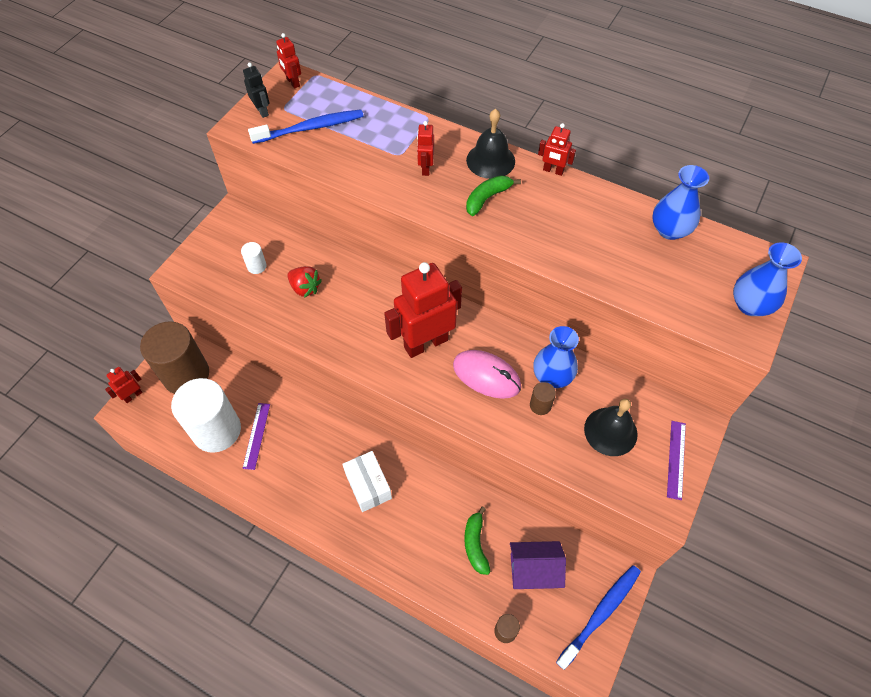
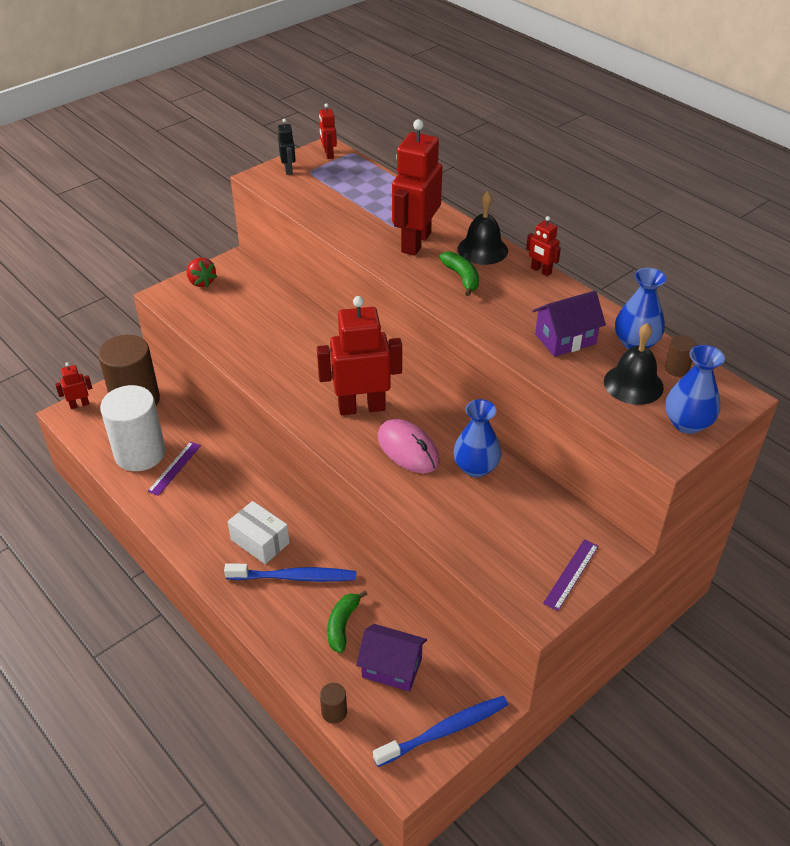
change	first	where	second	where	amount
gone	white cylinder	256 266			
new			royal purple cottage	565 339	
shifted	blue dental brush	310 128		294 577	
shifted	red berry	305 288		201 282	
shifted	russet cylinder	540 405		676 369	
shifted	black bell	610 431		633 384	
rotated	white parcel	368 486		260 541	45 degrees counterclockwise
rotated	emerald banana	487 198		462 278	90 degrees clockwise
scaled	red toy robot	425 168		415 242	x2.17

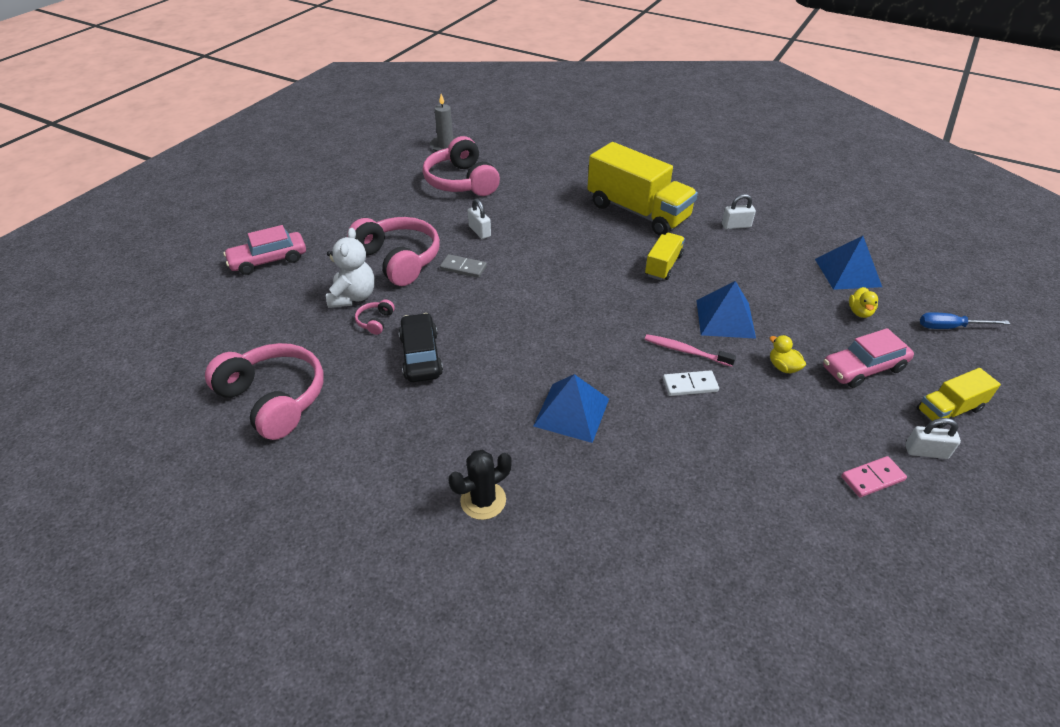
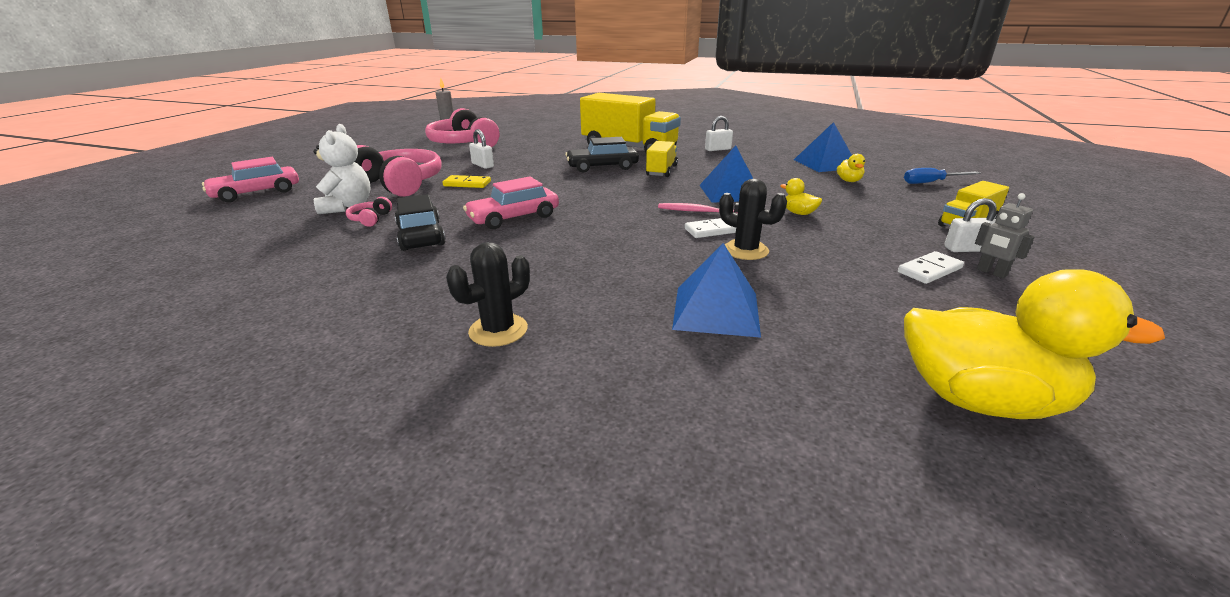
change	first	where	second	where	amount
gone	pink headset	274 399			
new			black toy car	602 167	
new			black prickly plant	745 250	
new			golden rubber duck	980 400	
new			grey toy robot	991 272	
shifted	blue solid pyramid	572 412		716 310	
shifted	pink toy car	863 368		514 218	
repainted	grey domino	463 268	golden domino	467 184	
repainted	pink domino	872 478	white domino	929 270	

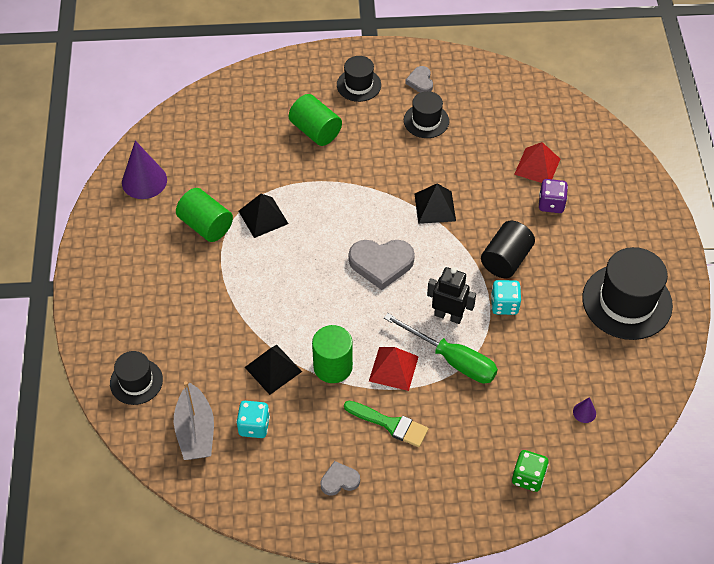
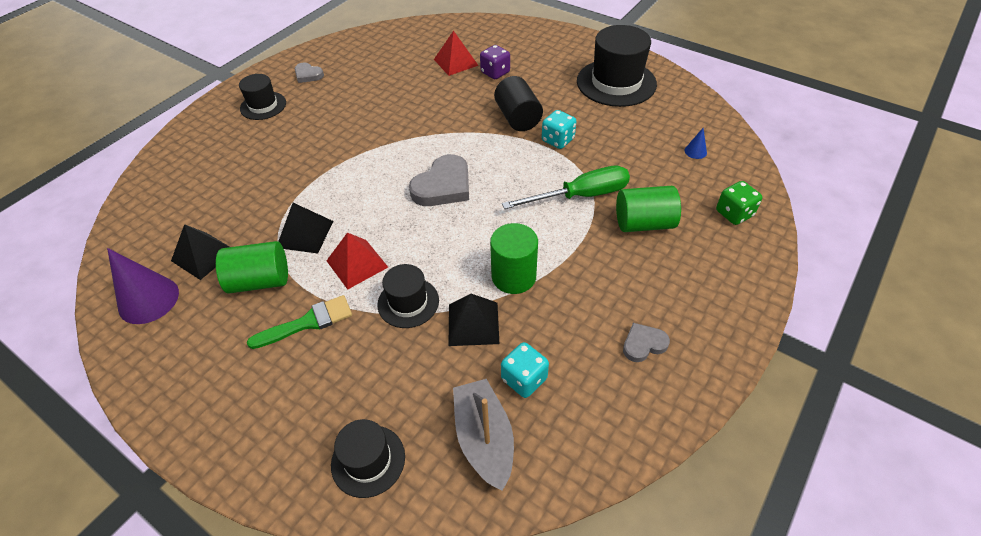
change	first	where	second	where	amount
gone	black toy robot	448 316			
shifted	emerald cylinder	315 131		644 223	
shifted	emerald paintbrush	390 424		308 322	
shifted	red solid pyramid	393 368		357 264	
shifted	black hat	426 121		408 302	
shifted	black solid pyramid	435 207		203 255	
repainted	royal purple solid cone	584 412	blue solid cone	695 151	
rotated	grey sailboat	195 431		484 438	135 degrees counterclockwise
rotated	grey heart	339 480		643 344	45 degrees clockwise

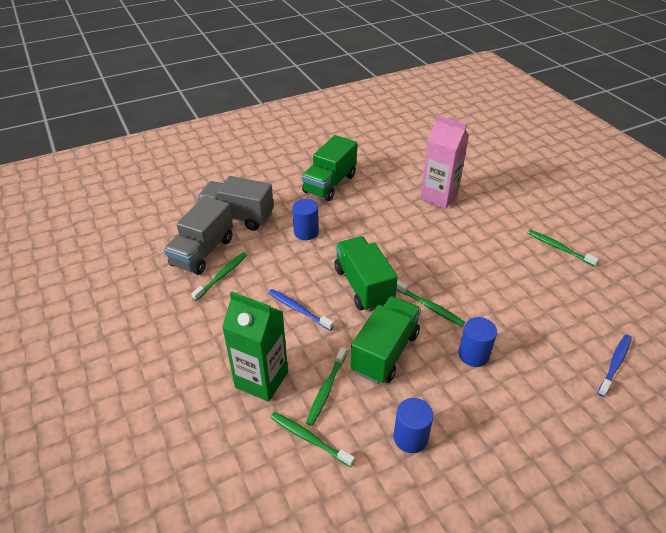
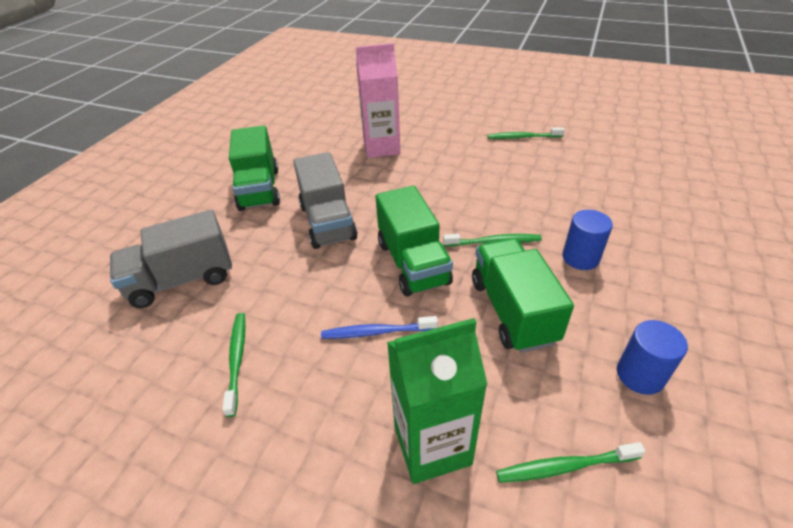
change	first	where	second	where	amount
gone	blue cylinder	306 232			
gone	emerald dental brush	326 390			
gone	blue dental brush	615 364			
shifted	grey truck	203 252		328 222	
rotated	emerald truck	363 286		413 263	135 degrees counterclockwise

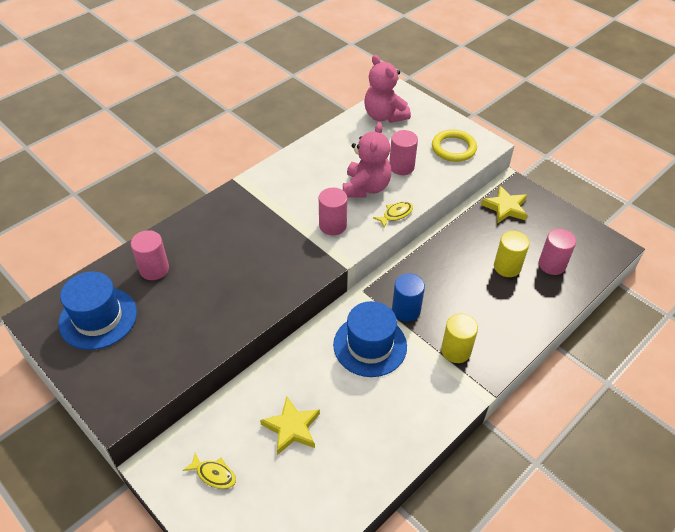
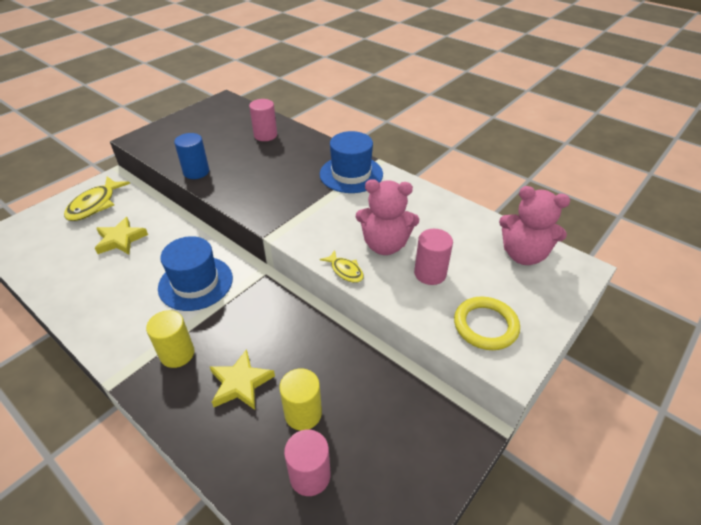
change	first	where	second	where	amount
gone	pink cylinder	332 225			
shifted	blue hat	98 318		351 174	
shifted	blue cylinder	406 310		196 172	
shifted	golden five-pointed star	505 207		241 383	
rotated	pink teddy bear	384 116		523 254	120 degrees counterclockwise
scaled	golden fish figure	214 474		95 205	x1.81

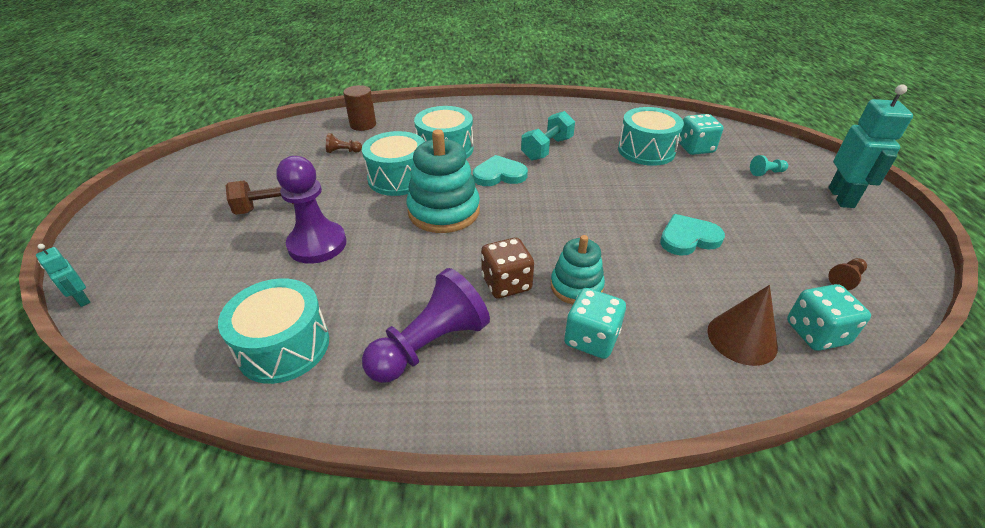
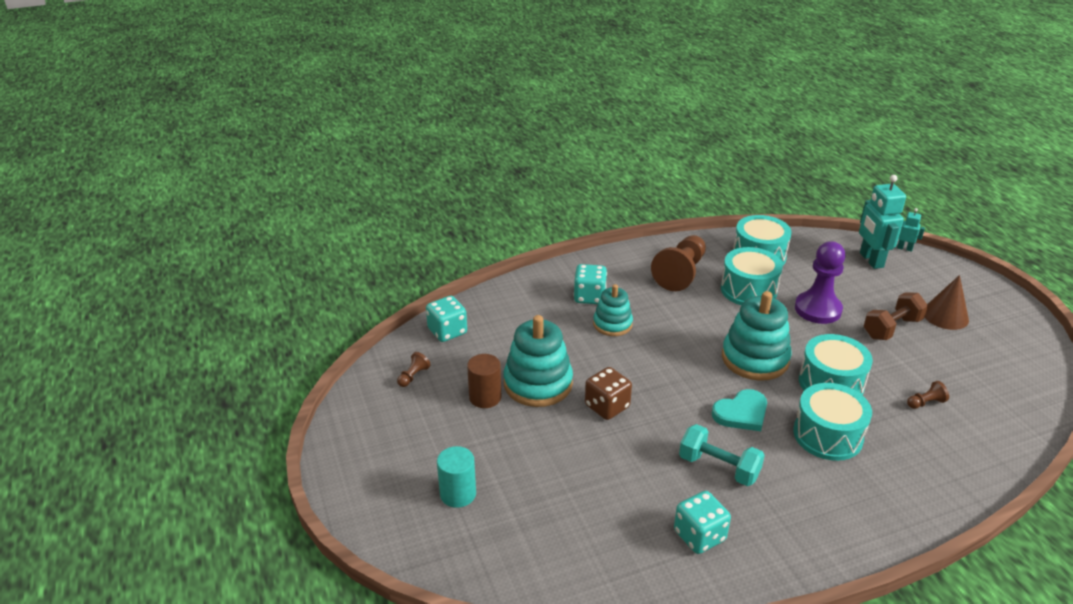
change	first	where	second	where	amount
shifted	russet cylinder	363 125		485 397	
shifted	russet die	506 283		607 406	
shifted	aqua drum	646 150		748 290	
shifted	aqua die	695 148		699 536	
shifted	russet solid cone	742 338		945 316	
shifted	aqua toy robot	841 197		871 260	
swapped	aqua heart	688 238	aqua stacking rings	538 383	
swapped	aqua pawn	766 173	aqua cylinder	458 494	
repainted	royal purple pawn	430 345	russet pawn	680 273	
rotated	aqua hand weight	547 149		719 467	75 degrees counterclockwise

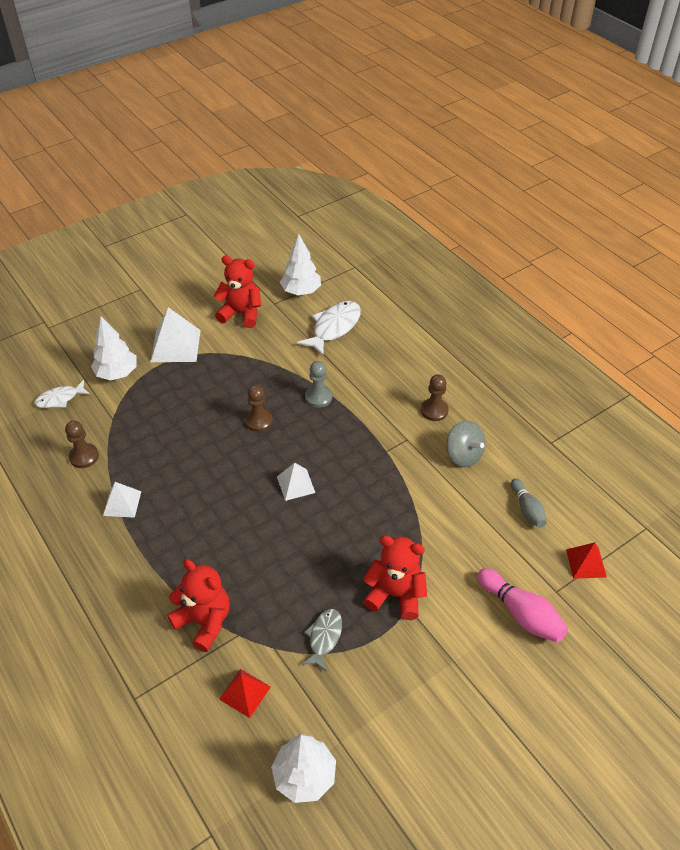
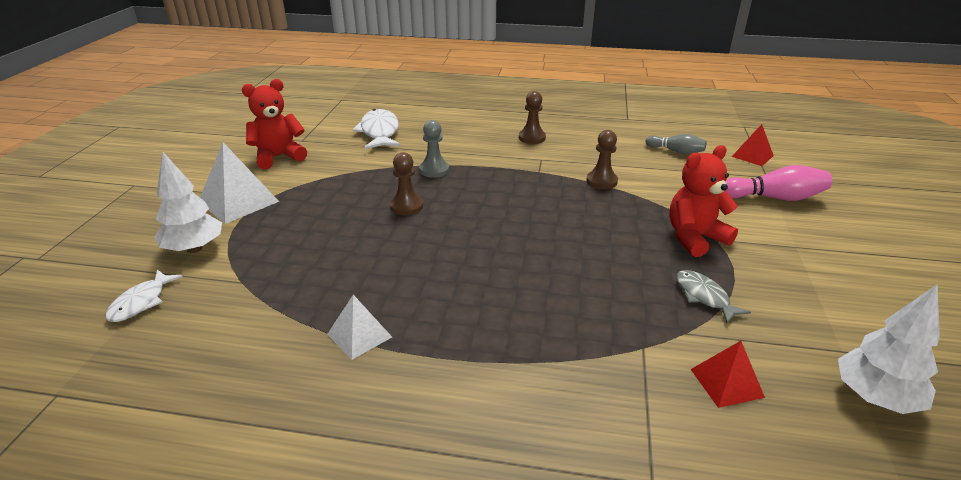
change	first	where	second	where	amount
gone	red teddy bear	204 621			
gone	white solid pyramid	296 484			
gone	white fir tree	301 291			
gone	grey whirligig	463 455			
shifted	russet pawn	84 456		601 181	

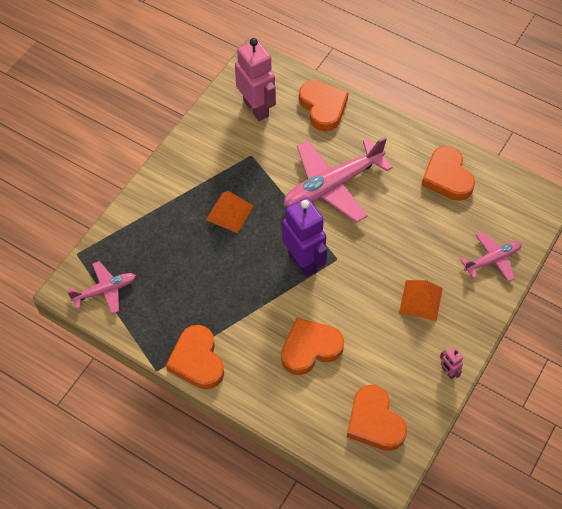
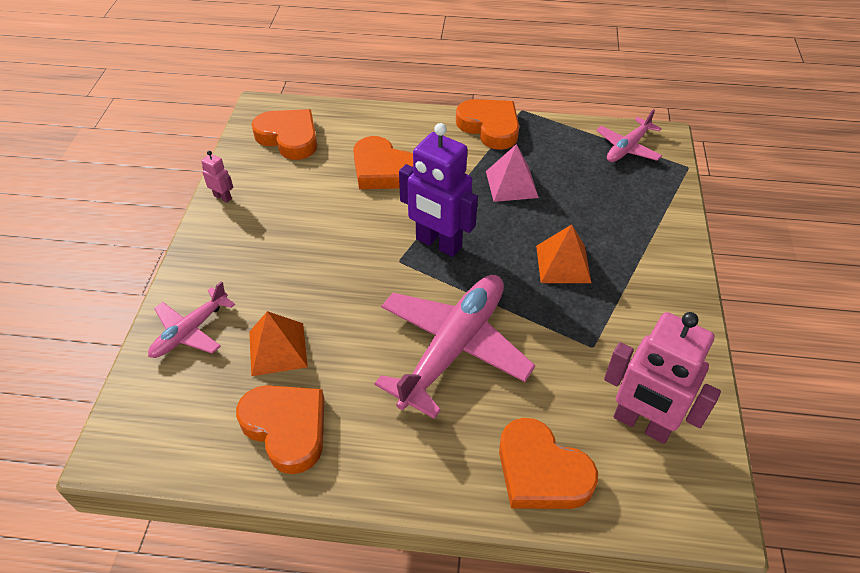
change	first	where	second	where	amount
new			pink solid pyramid	511 184	
shifted	orange solid pyramid	420 300		278 349	
rotated	orange heart	310 348		383 170	90 degrees clockwise

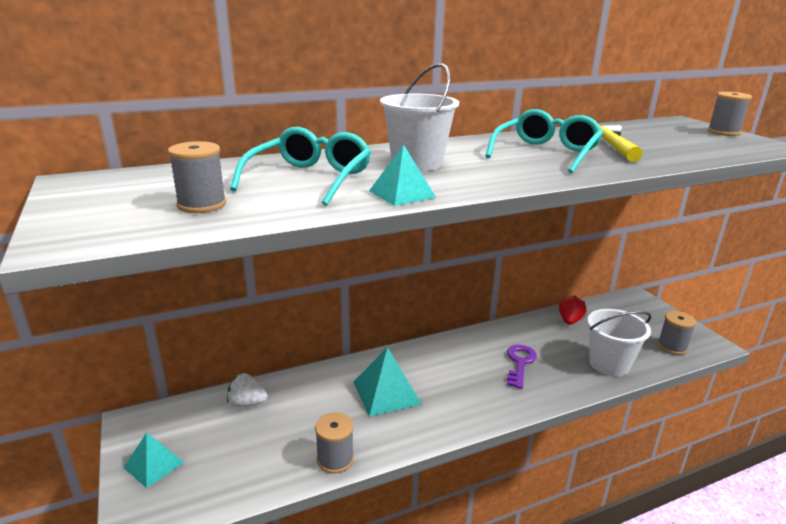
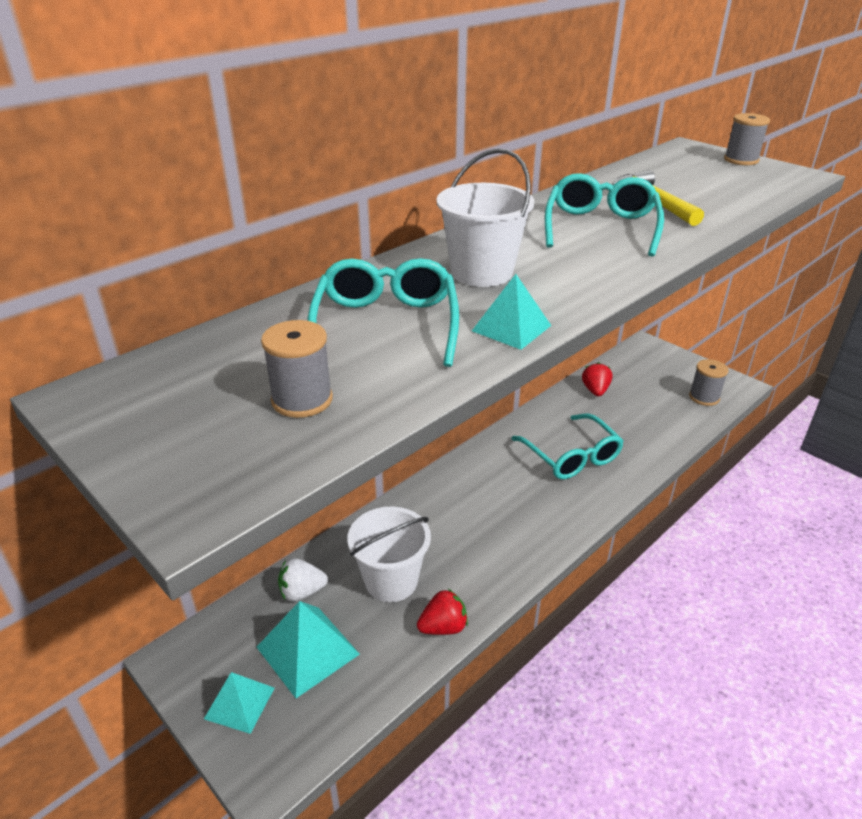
change	first	where	second	where	amount
shifted	aqua solid pyramid	386 392		307 650	
shifted	white sand bucket	609 364		391 581	
swapped	grey spool	335 459	red berry	443 627	
swapped	royal purple key	519 363	aqua spectacles	571 456	

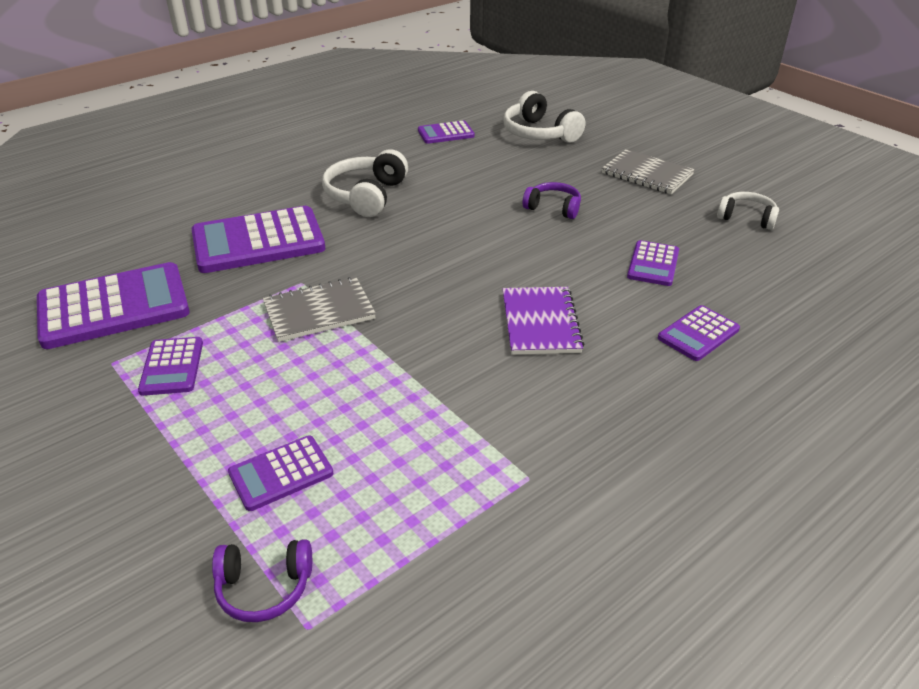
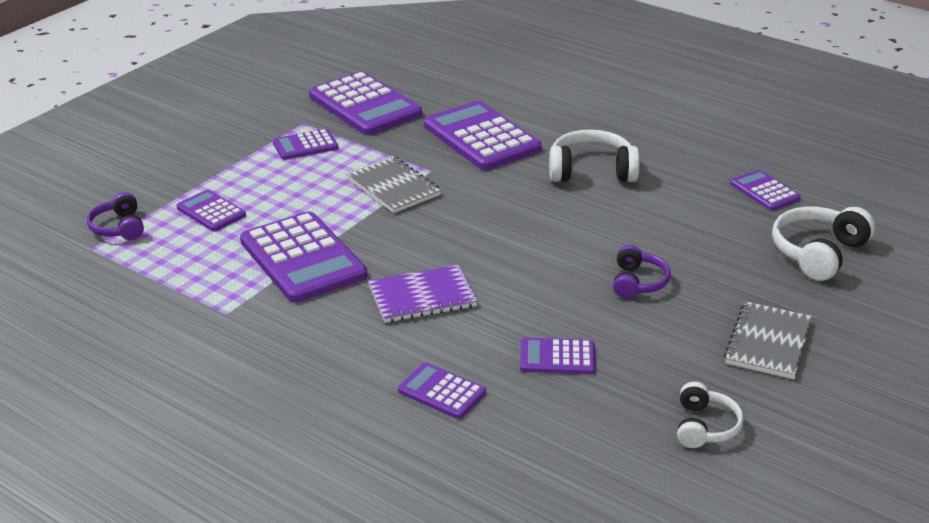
change	first	where	second	where	amount
new			royal purple pocket calculator	303 258	

